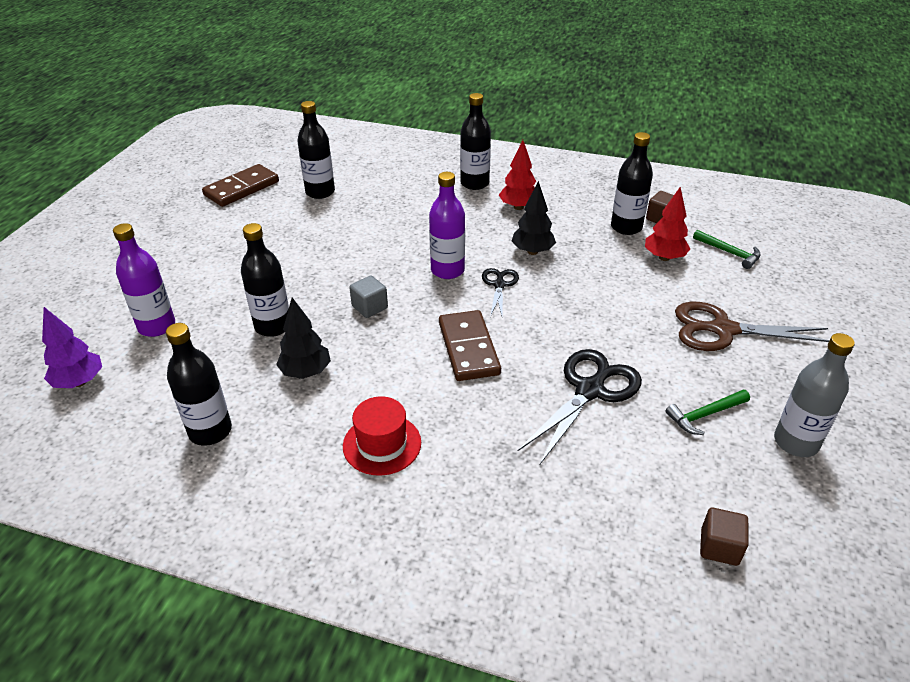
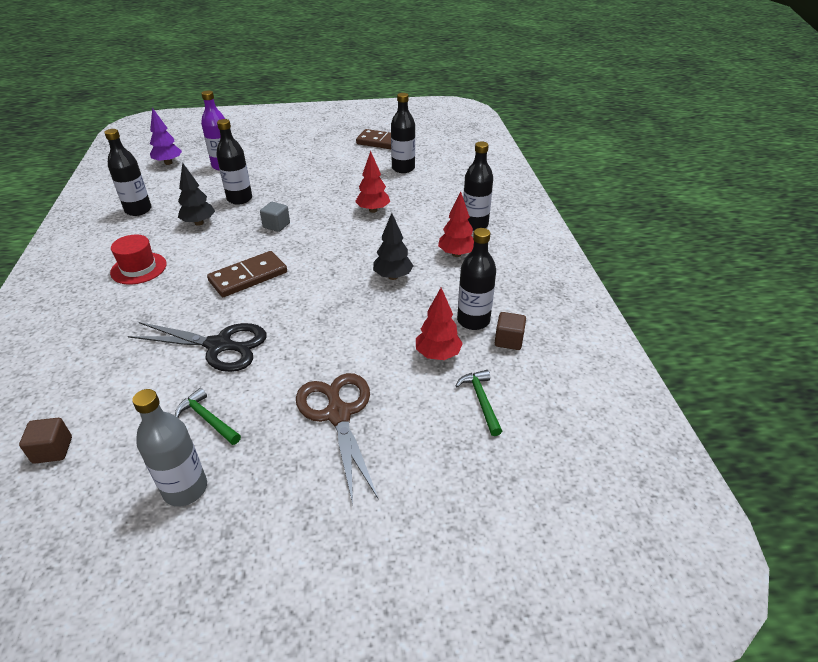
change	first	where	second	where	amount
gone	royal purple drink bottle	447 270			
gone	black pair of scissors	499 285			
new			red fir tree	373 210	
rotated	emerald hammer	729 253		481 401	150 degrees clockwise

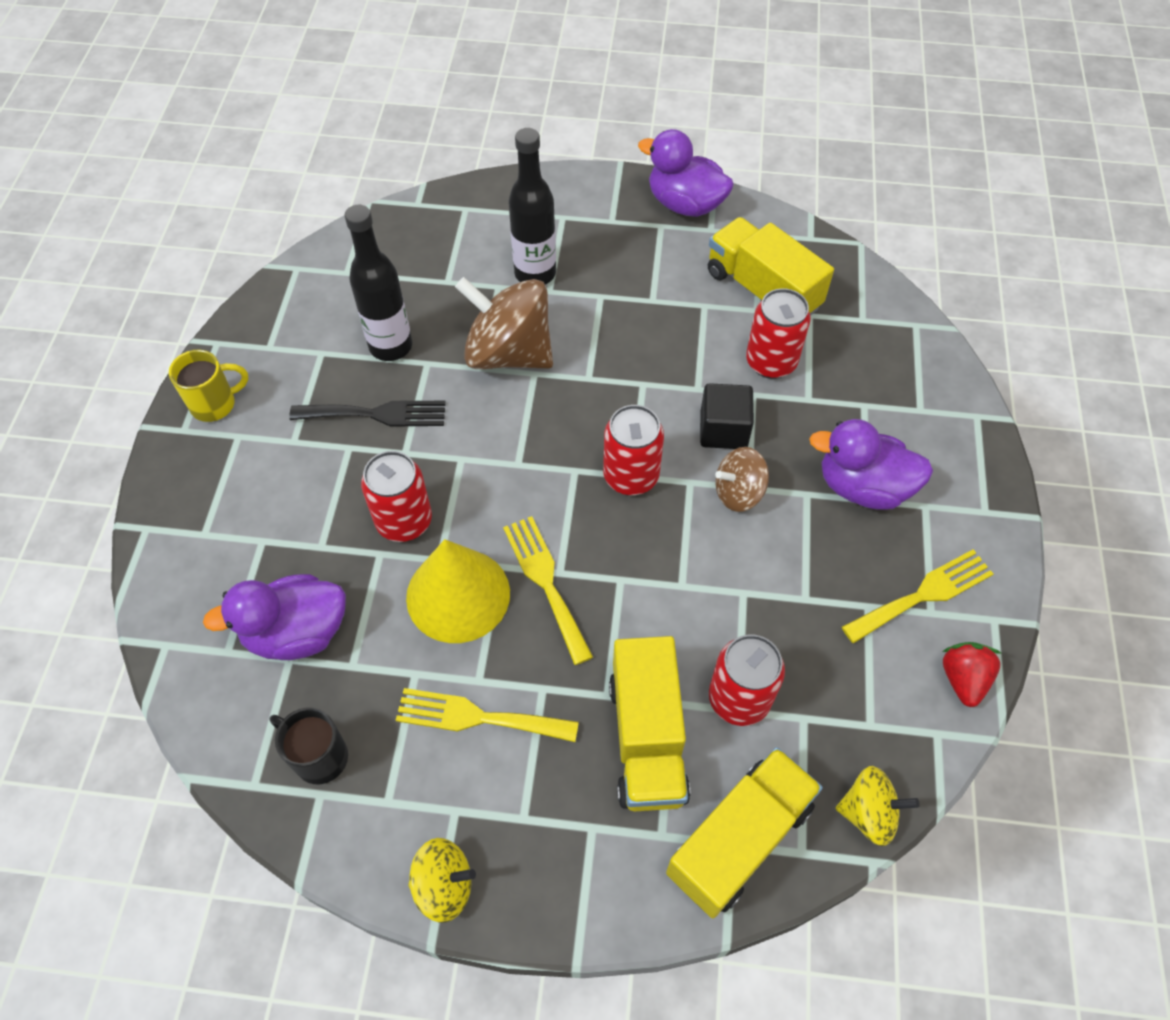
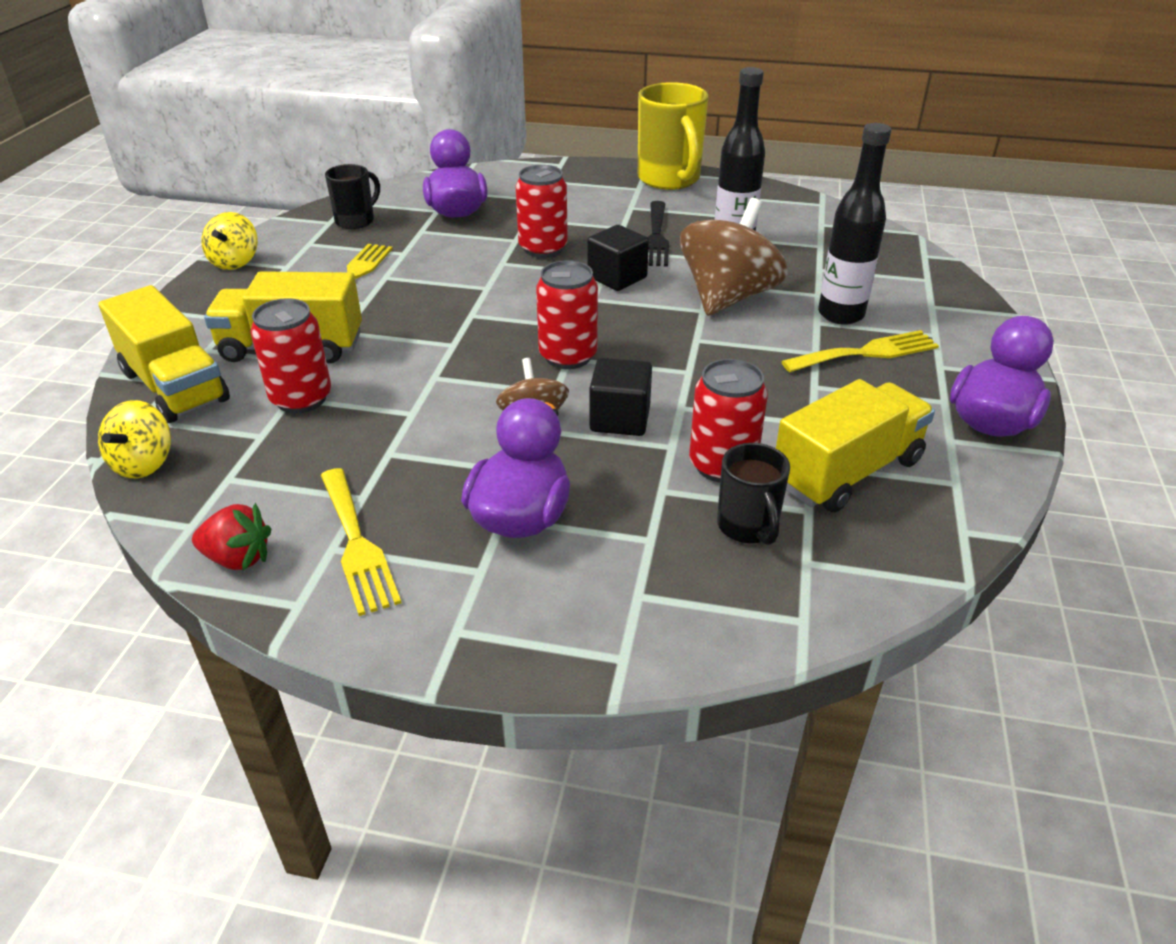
change	first	where	second	where	amount
gone	golden solid cone	458 595			
new			black block	617 277	
new			black mug	748 527	
shifted	golden fork	546 582		866 353	
scaled	golden mug	215 404		669 179	x1.76

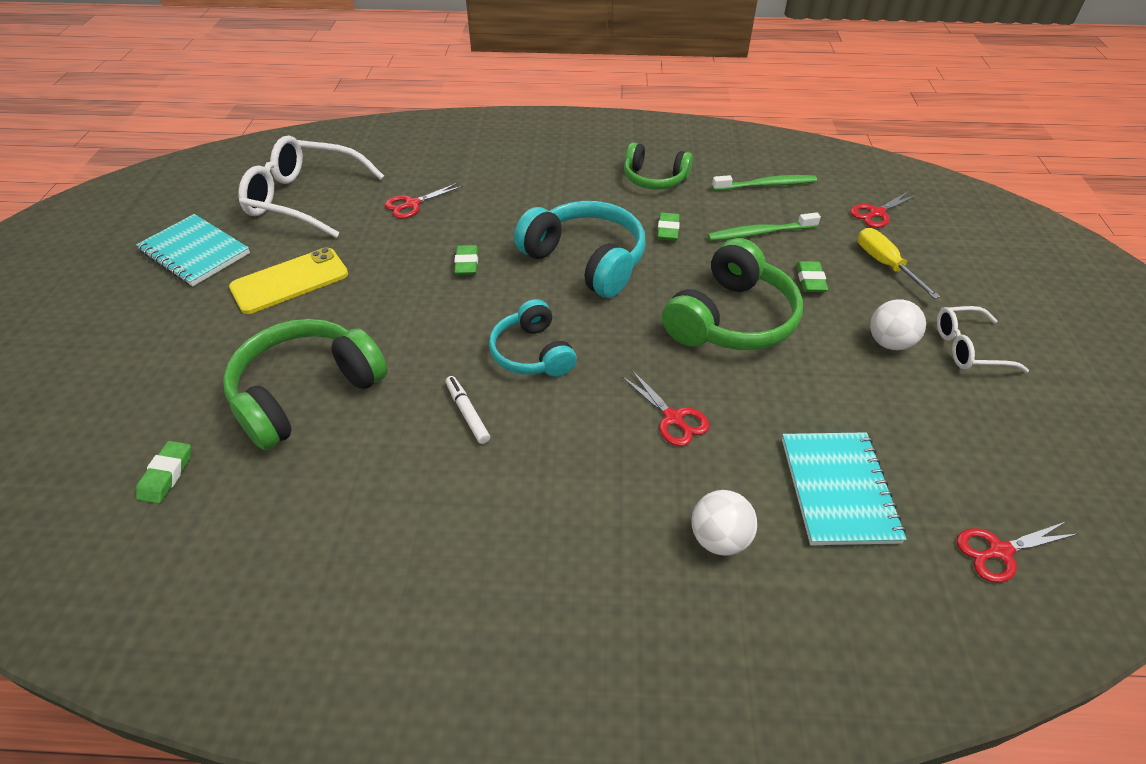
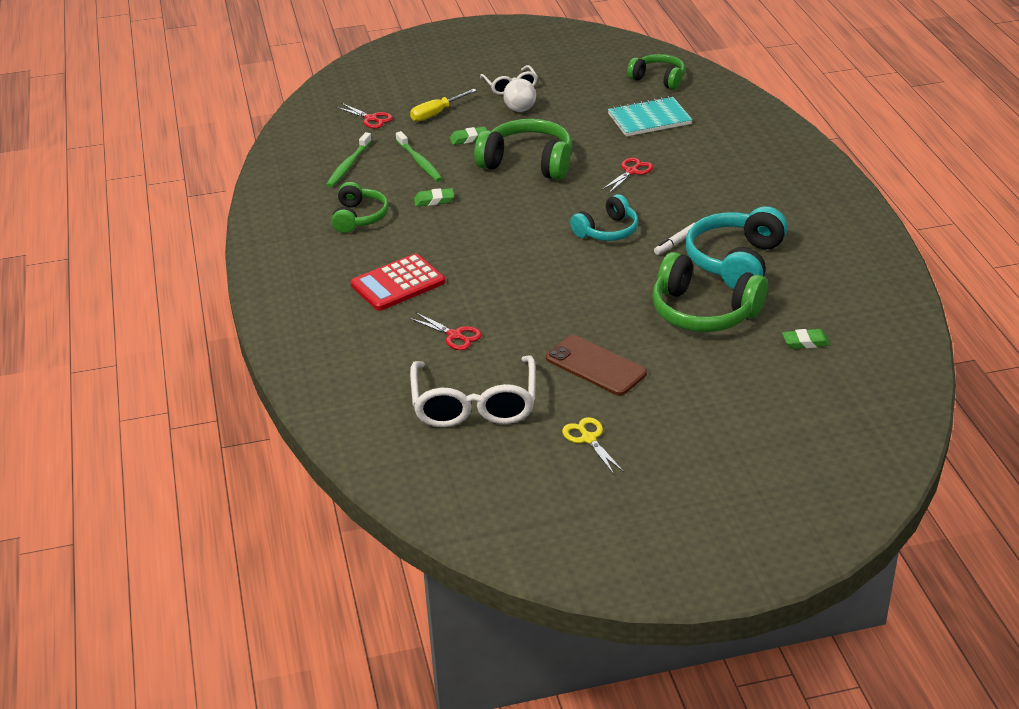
change	first	where	second	where	amount
gone	emerald eraser	467 263			
gone	white play ball	719 538			
new			red pocket calculator	398 284	
shifted	aqua headset	586 261		735 262	
swapped	aqua exercise book	195 252	golden pair of scissors	588 439	
swapped	red pair of scissors	999 551	emerald headset	658 79	
repainted	golden smartphone	290 281	russet smartphone	595 366	
rotated	emerald dental brush	766 185		348 165	135 degrees counterclockwise

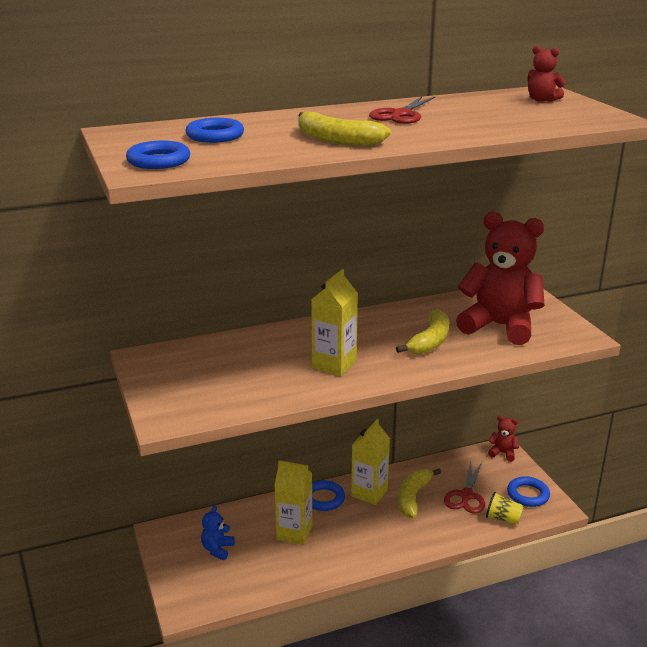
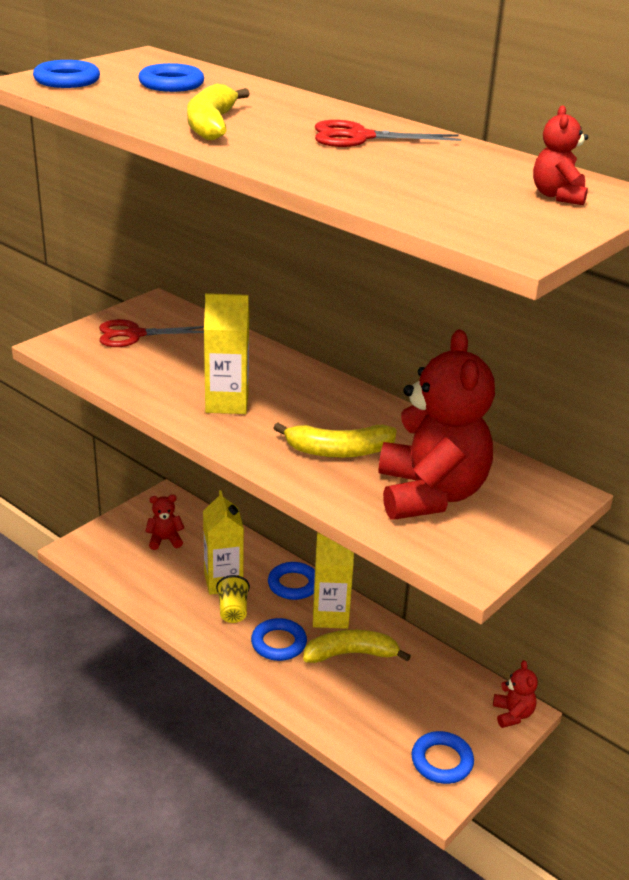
change	first	where	second	where	amount
new			blue torus	278 643	
shifted	red pair of scissors	466 496		134 335	
shifted	golden cup	503 519		233 610	
repainted	blue teddy bear	217 549	red teddy bear	165 540	

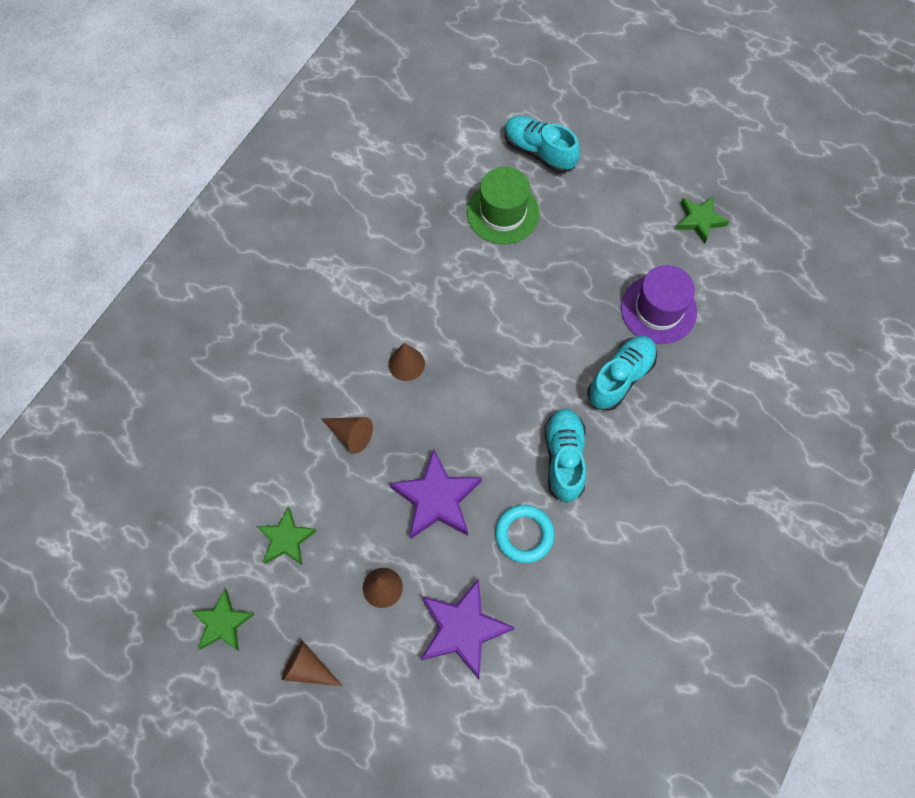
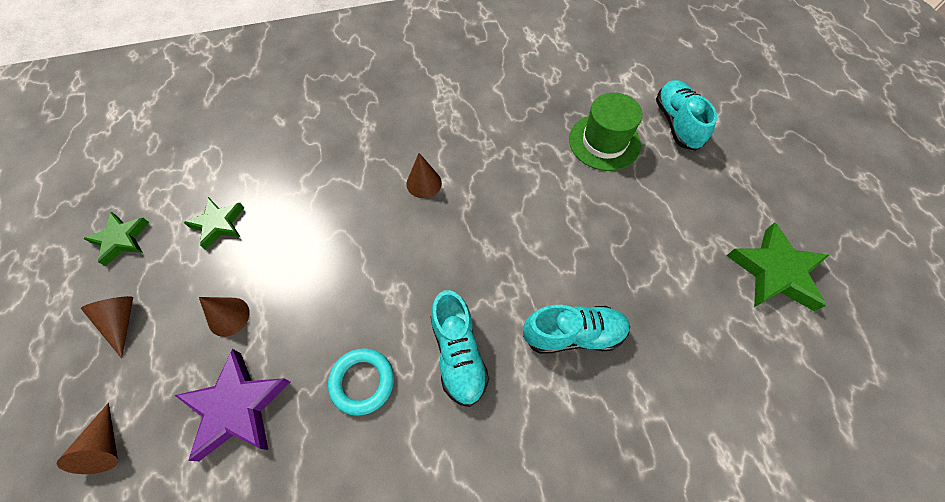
change	first	where	second	where	amount
gone	royal purple five-pointed star	436 499			
gone	royal purple hat	658 309			
shifted	russet solid cone	351 435		105 446	
rotated	aqua lace-up shoe	564 458		458 354	120 degrees clockwise
scaled	emerald five-pointed star	699 220		775 272	x1.58

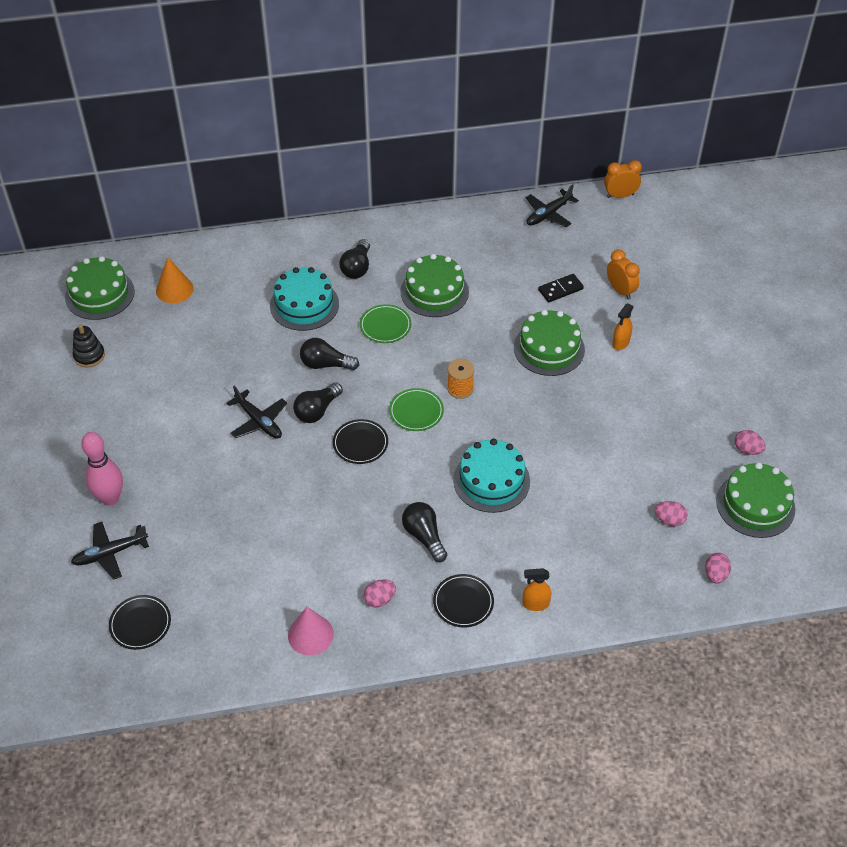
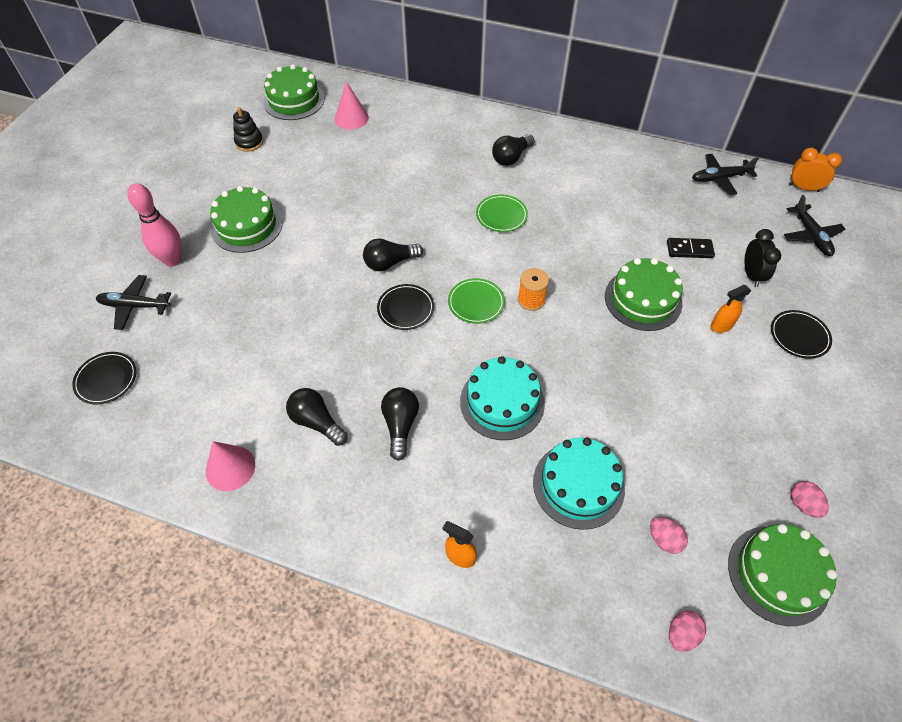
change	first	where	second	where	amount
gone	pink toy egg	379 599			
shifted	black aeroplane	258 421		810 235	
shifted	aqua layer cake	304 305		578 485	
shifted	black lightbulb	326 364		317 422	
shifted	emerald layer cake	434 292		247 226	
shifted	black flat dish	463 602		799 336	
repainted	orange solid cone	174 289	pink solid cone	351 118	
repainted	orange alarm clock	620 290	black alarm clock	751 275	

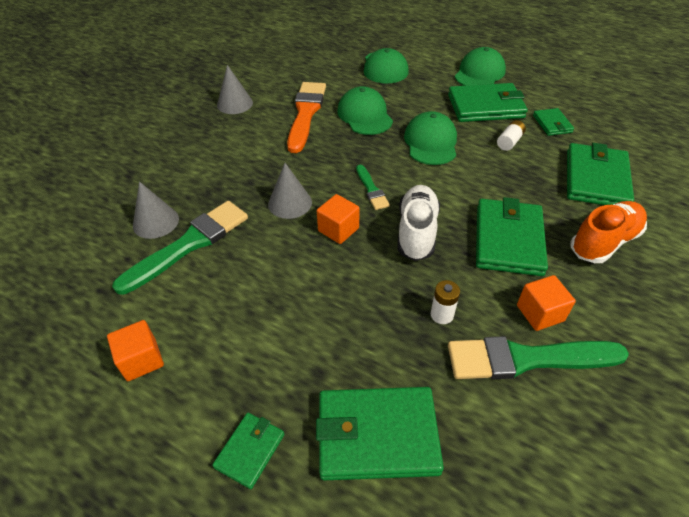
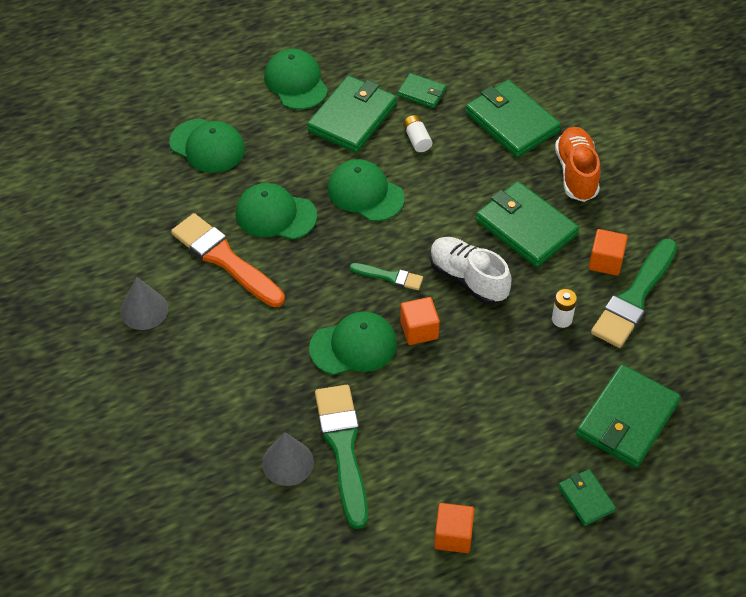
change	first	where	second	where	amount
swapped	grey solid cone	290 203	emerald baseball cap	353 346	

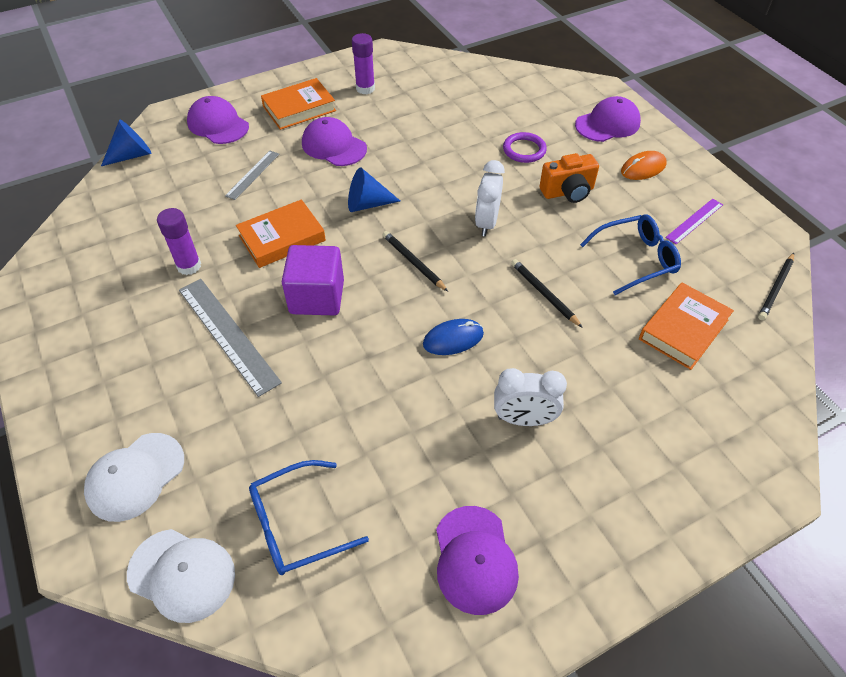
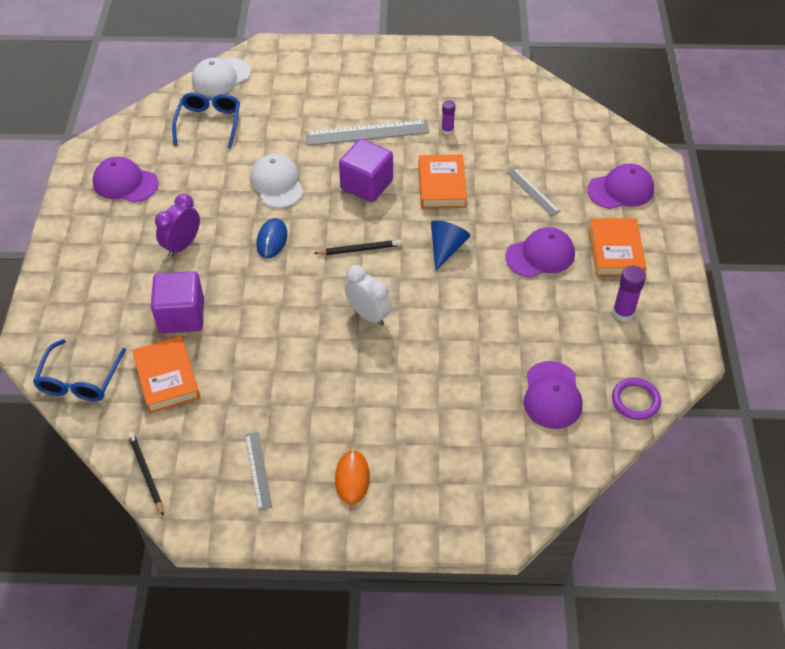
change	first	where	second	where	amount
gone	blue solid cone	132 155			
gone	black wooden pencil	544 294			
gone	orange camera	568 192			
new			royal purple block	181 316	
shifted	white baseball cap	135 476		277 183	
shifted	royal purple torus	524 150		635 400	
shifted	royal purple baseball cap	607 124		552 395	
shifted	blue spectacles	635 259		80 380	
repainted	white alarm clock	524 419	royal purple alarm clock	182 245	
repainted	royal purple measuring stick	694 221	grey measuring stick	258 470	
scaled	royal purple glue	189 266		447 130	x0.65

